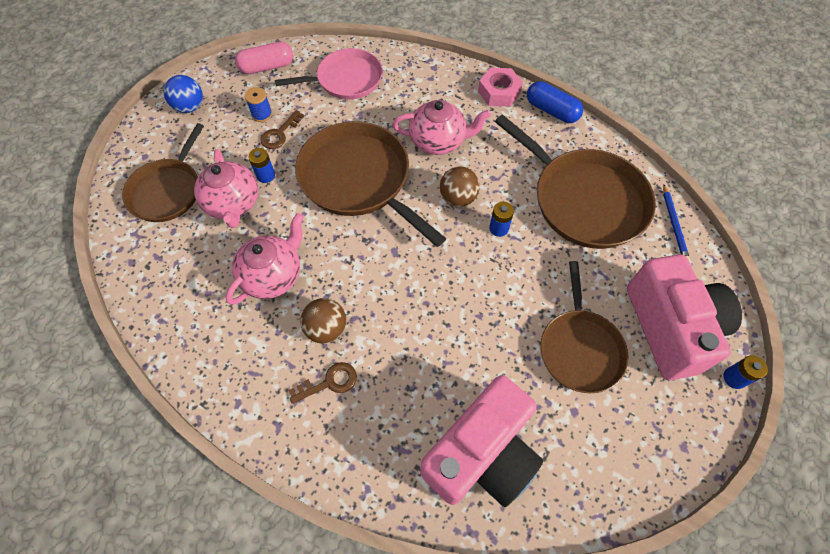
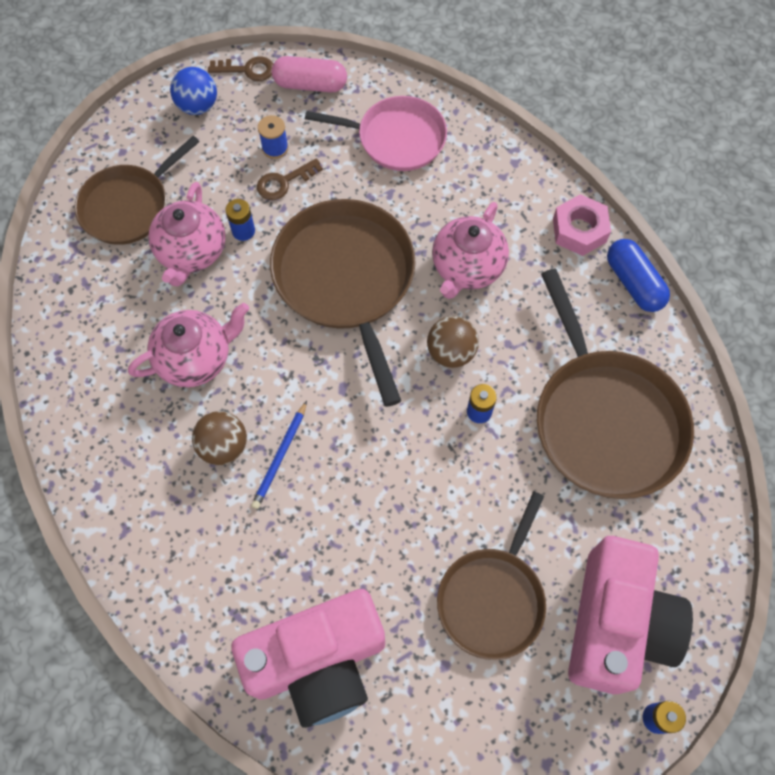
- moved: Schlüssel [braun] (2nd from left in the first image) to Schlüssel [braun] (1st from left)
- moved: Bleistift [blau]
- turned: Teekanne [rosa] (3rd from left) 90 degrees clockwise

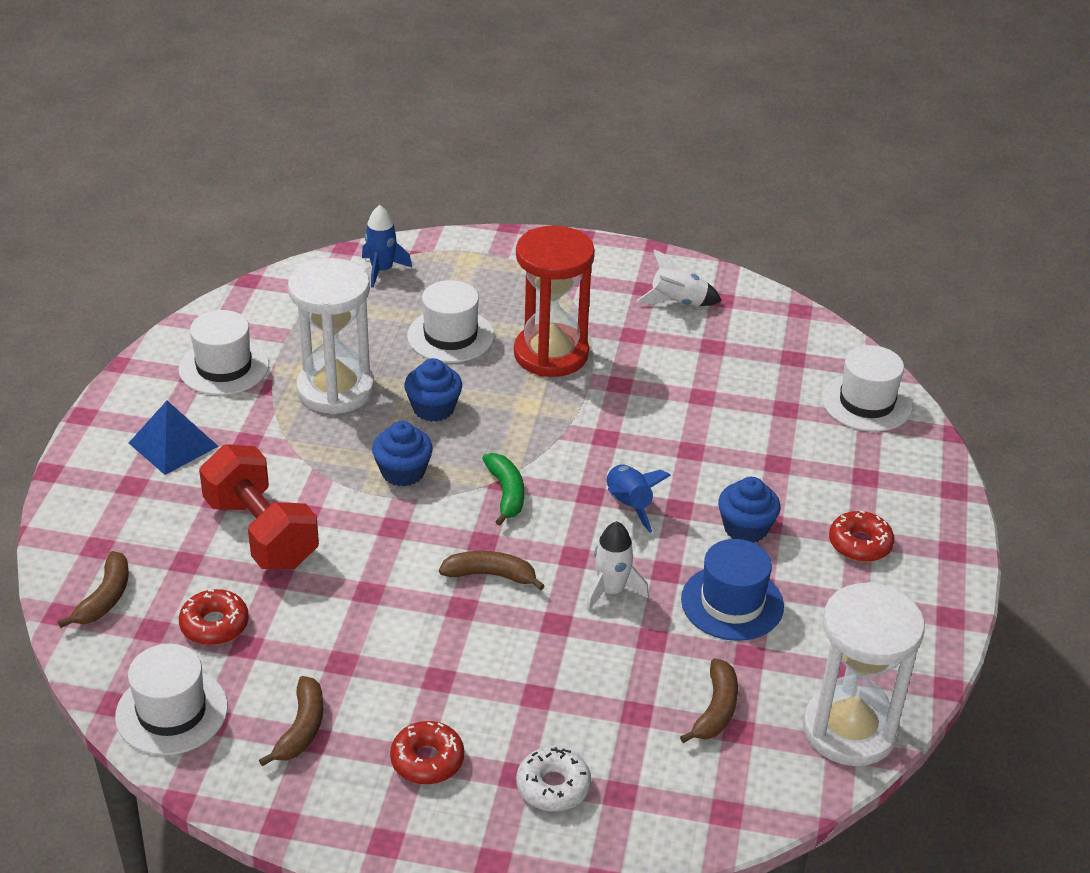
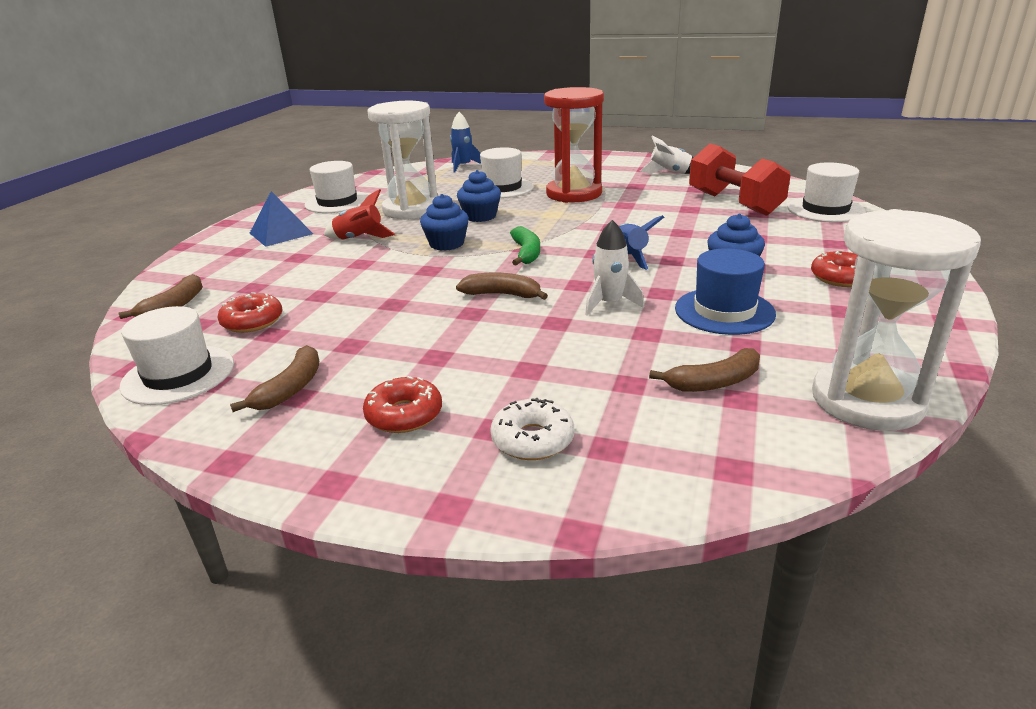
- added: Rakete [rot]
- turned: Banane [braun] (4th from left) 45 degrees clockwise
- moved: Hantel [rot]

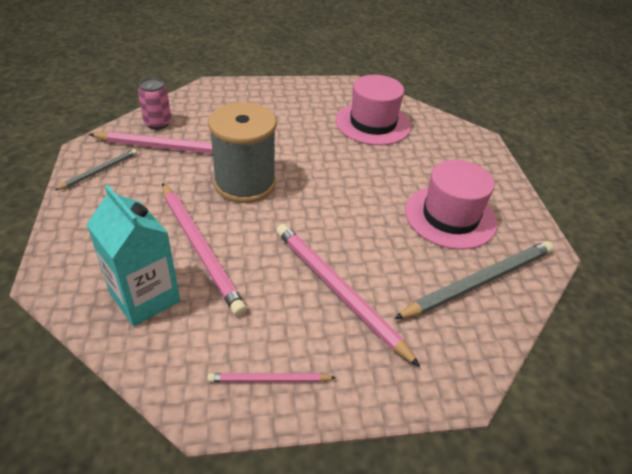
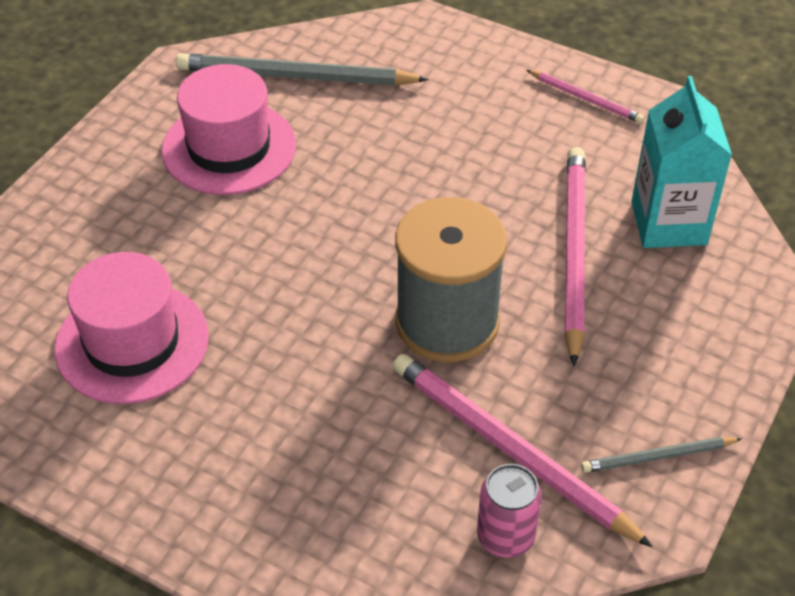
- removed: Bleistift [rosa] (4th from left)

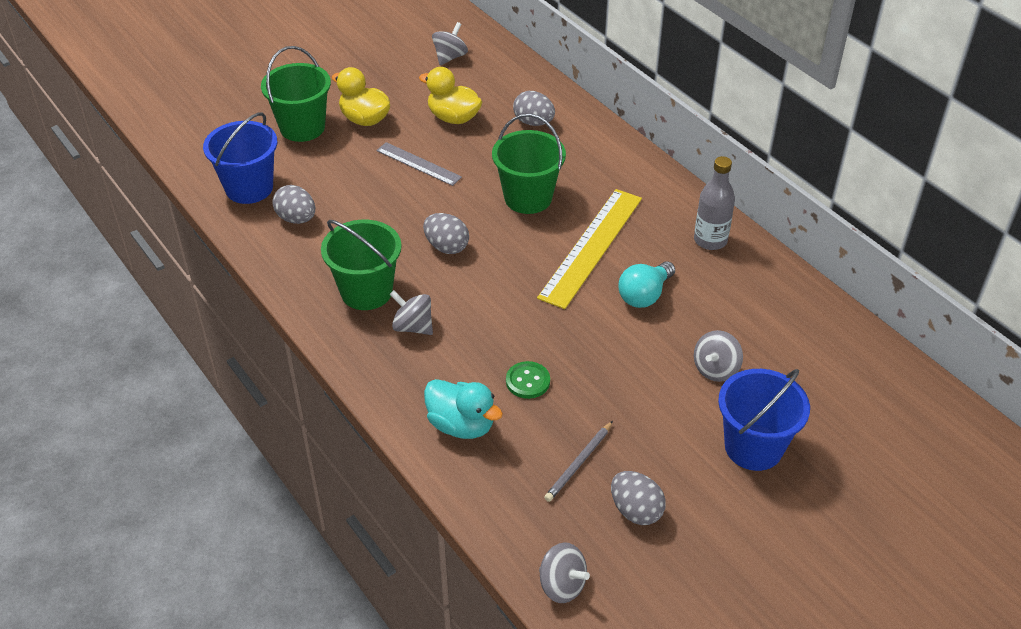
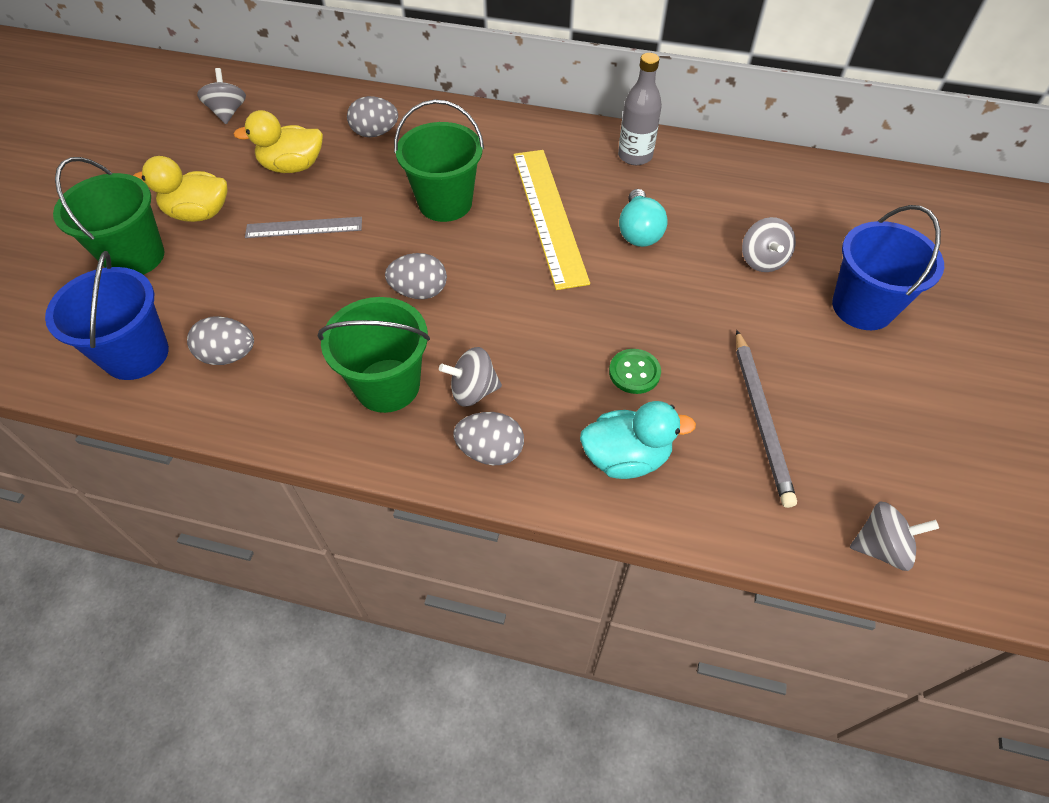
- moved: Ei [grau] (4th from left)
- resized: Bleistift [grau] x1.53

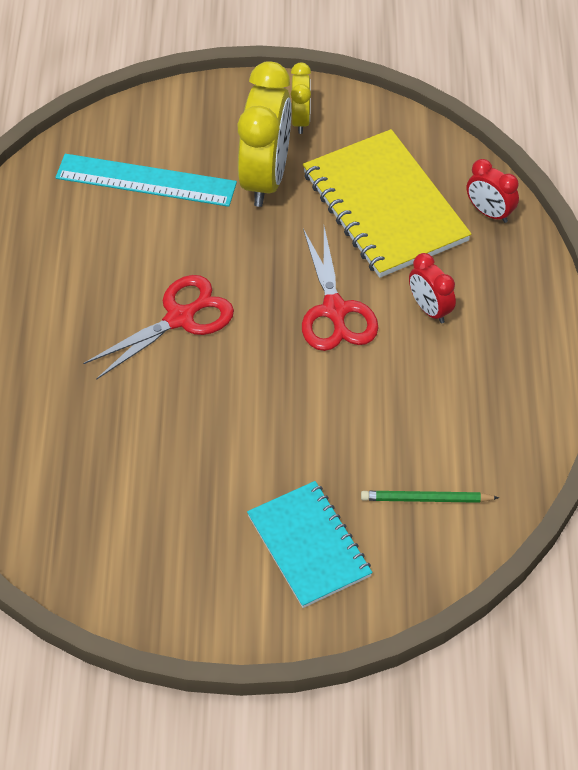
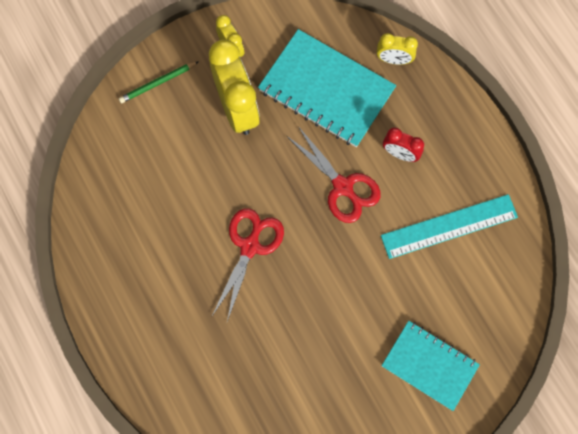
- moved: Bleistift [grün]
- recoloured: Notizbuch [gelb] to Notizbuch [türkis] (1st from left)
- recoloured: Wecker [rot] (2nd from left) to Wecker [gelb] (3rd from left)
- moved: Lineal [türkis]

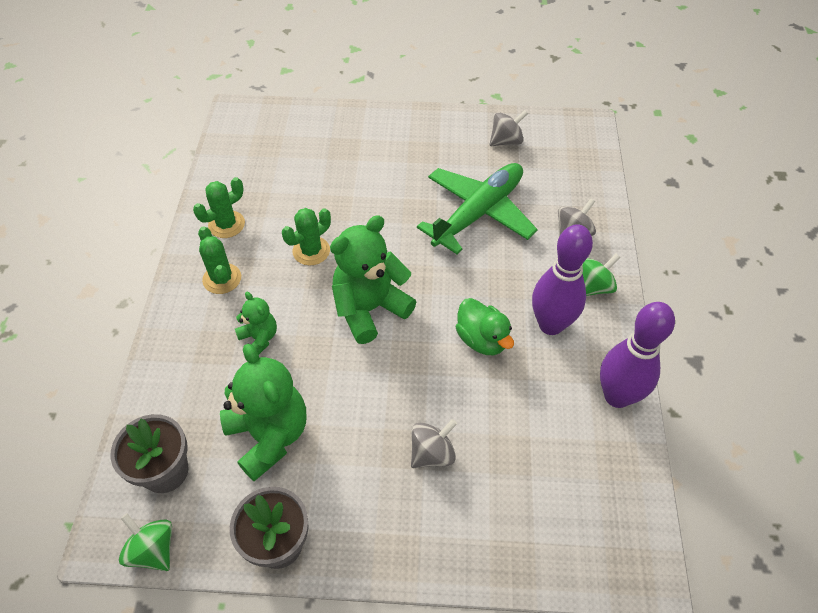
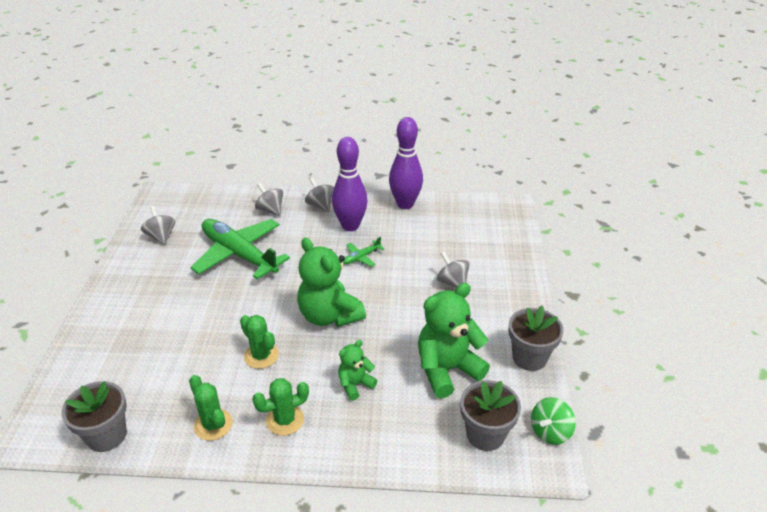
- added: Blumentopf [grau] (1st from left)
- recoloured: Kreisel [grün] (2nd from left) to Kreisel [grau] (3rd from left)
- replaced: Ente [grün] to Flugzeug [grün] (2nd from left)

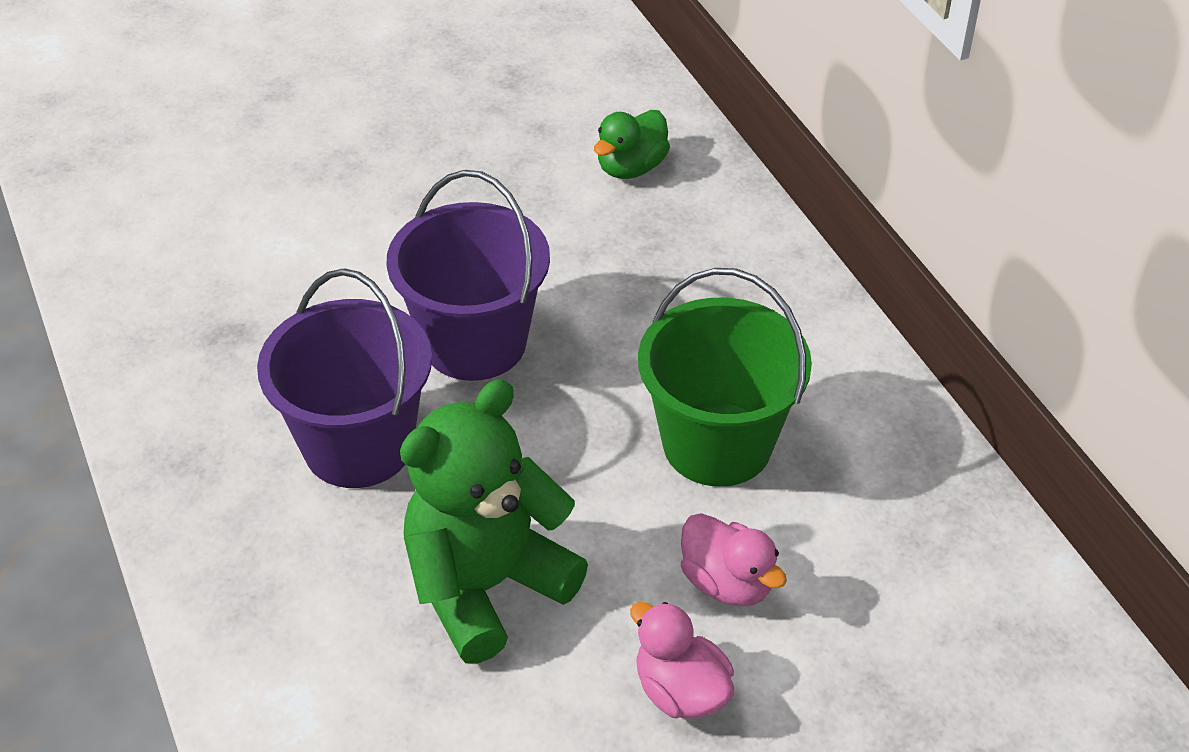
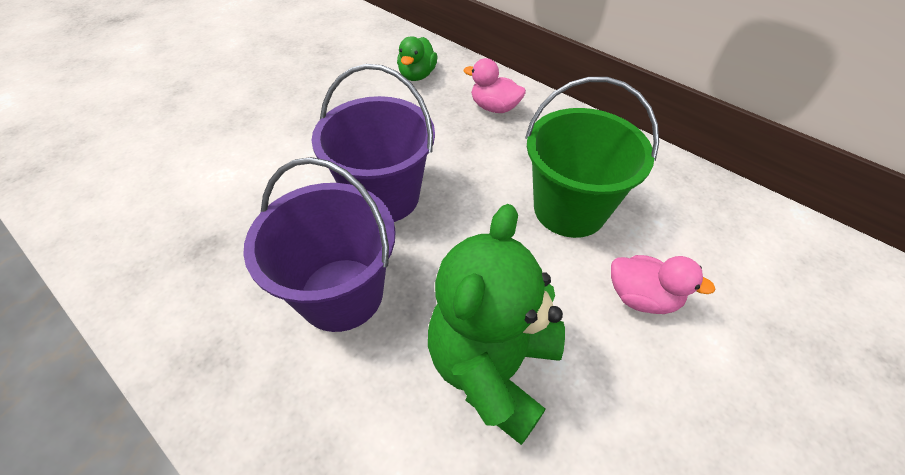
- moved: Ente [rosa] (1st from left)

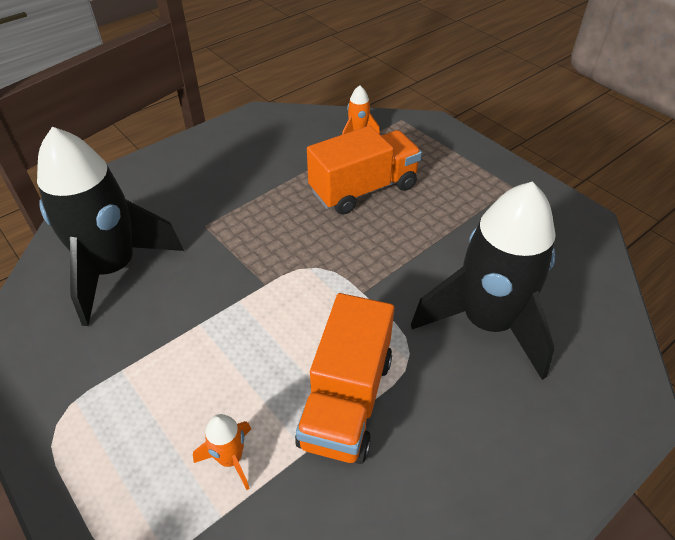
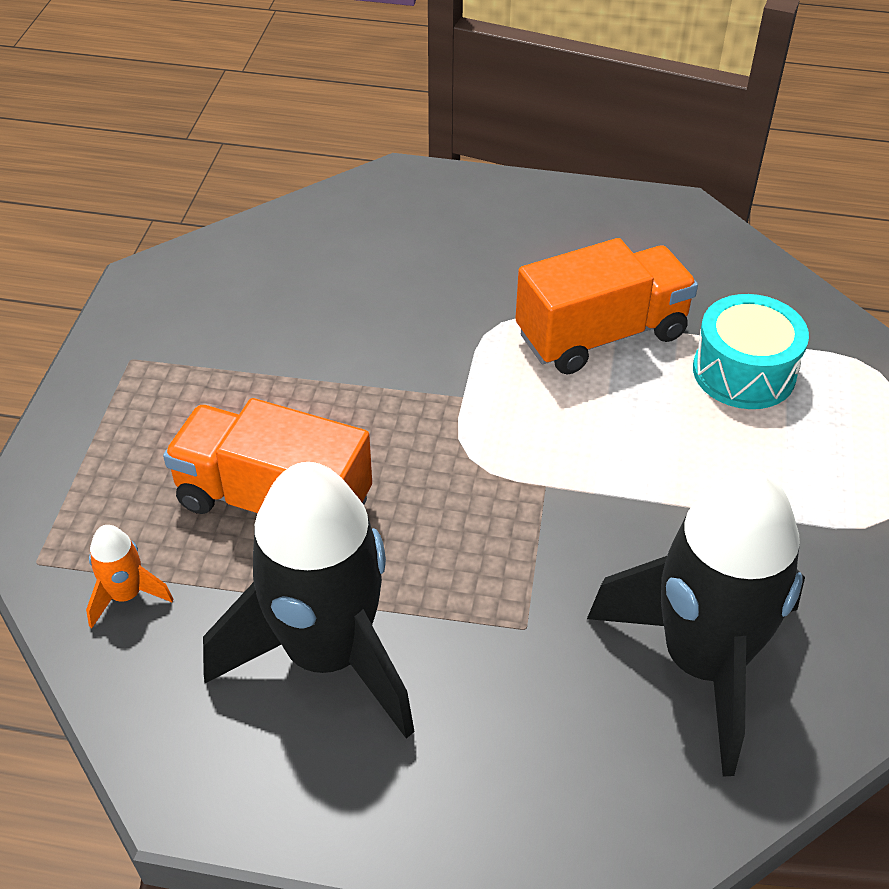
- moved: Rakete [schwarz] (2nd from left in the first image) to Rakete [schwarz] (1st from left)
- replaced: Rakete [orange] (1st from left) to Trommel [türkis]

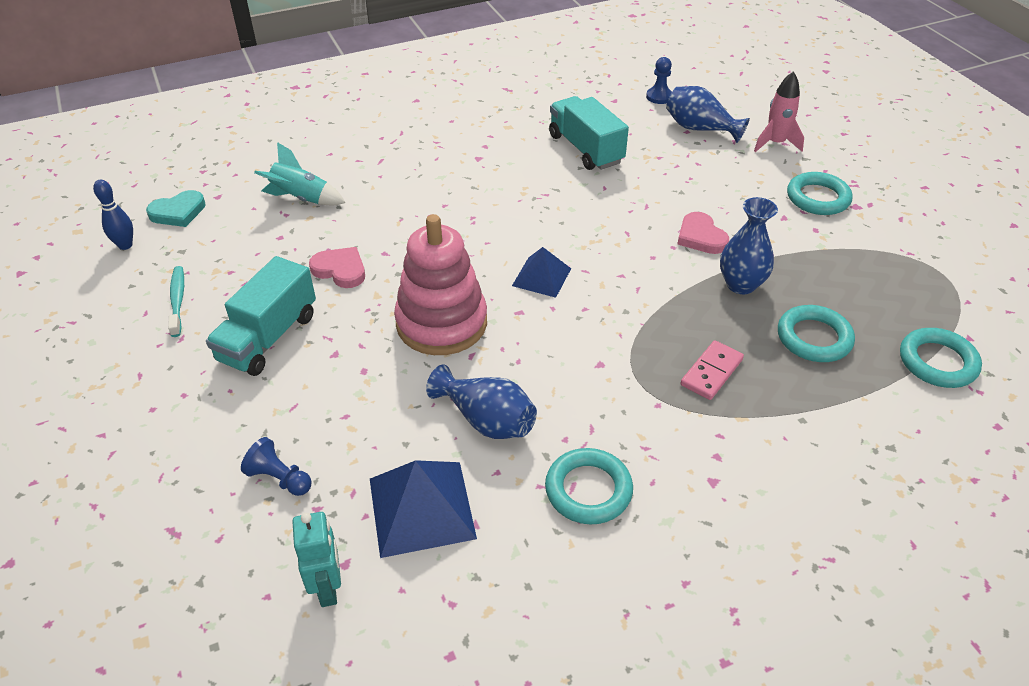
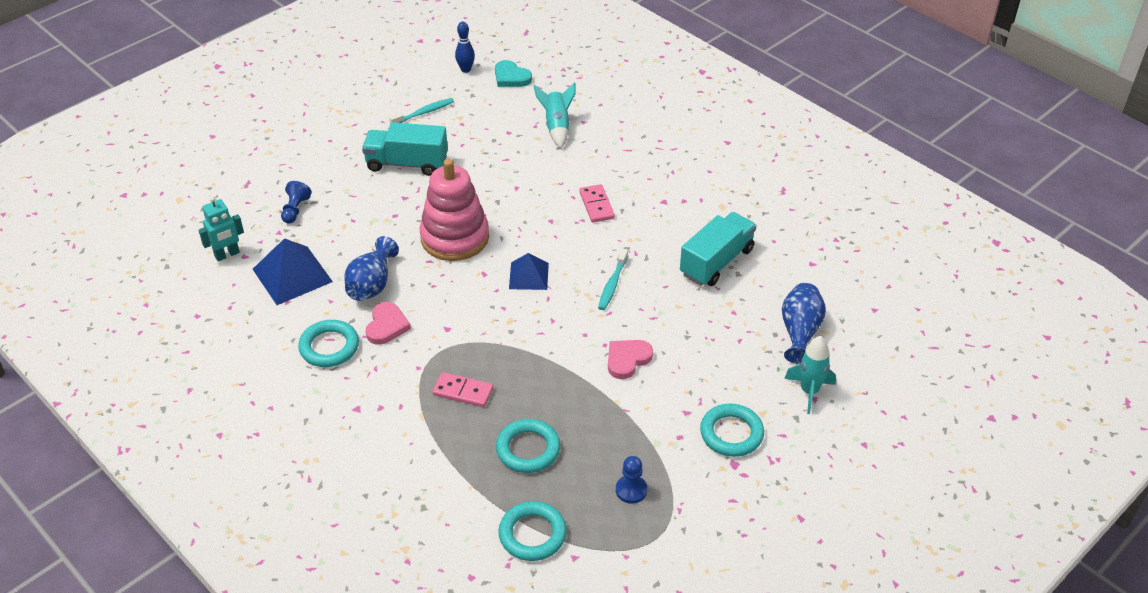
- moved: Herz [rosa] (1st from left)
- added: Dominostein [rosa] (2nd from left)
- added: Zahnbürste [türkis] (2nd from left)
- moved: Bauer [blau] (2nd from left)
- recoloured: Rakete [rosa] to Rakete [türkis] (2nd from left)
- removed: Vase [blau] (3rd from left)

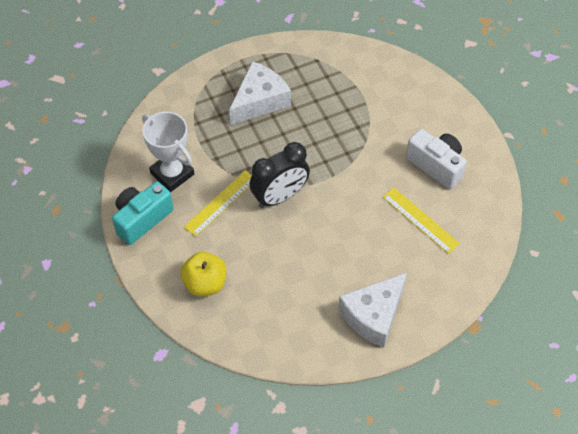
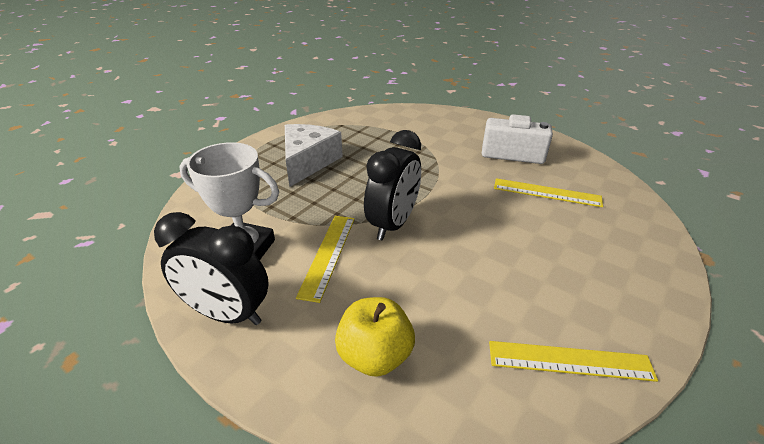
- replaced: Kamera [türkis] to Wecker [schwarz] (1st from left)
- added: Lineal [gelb] (3rd from left)
- removed: Käse [weiß] (2nd from left)

